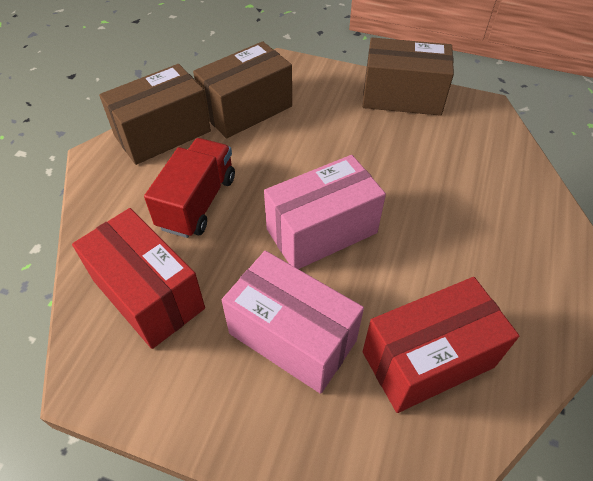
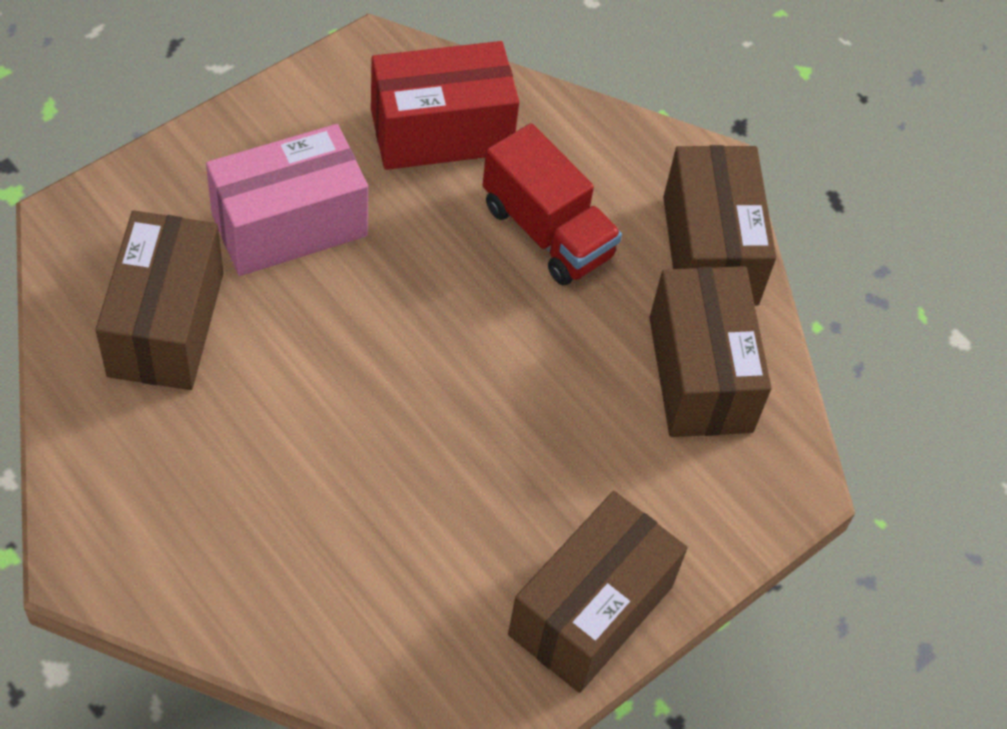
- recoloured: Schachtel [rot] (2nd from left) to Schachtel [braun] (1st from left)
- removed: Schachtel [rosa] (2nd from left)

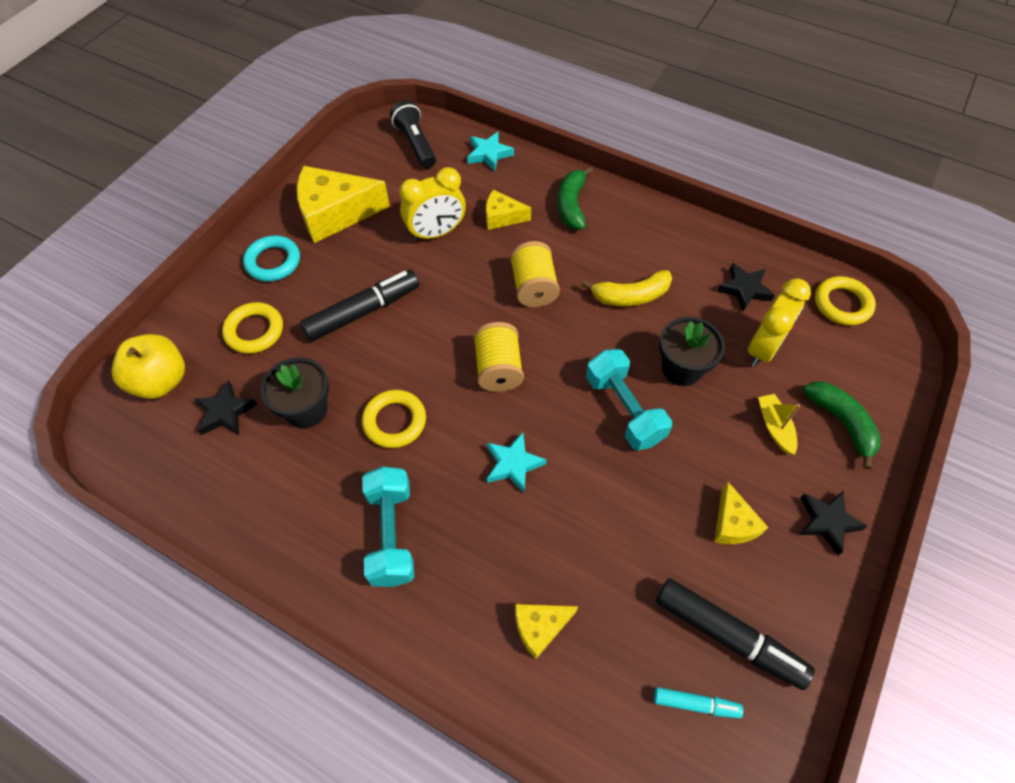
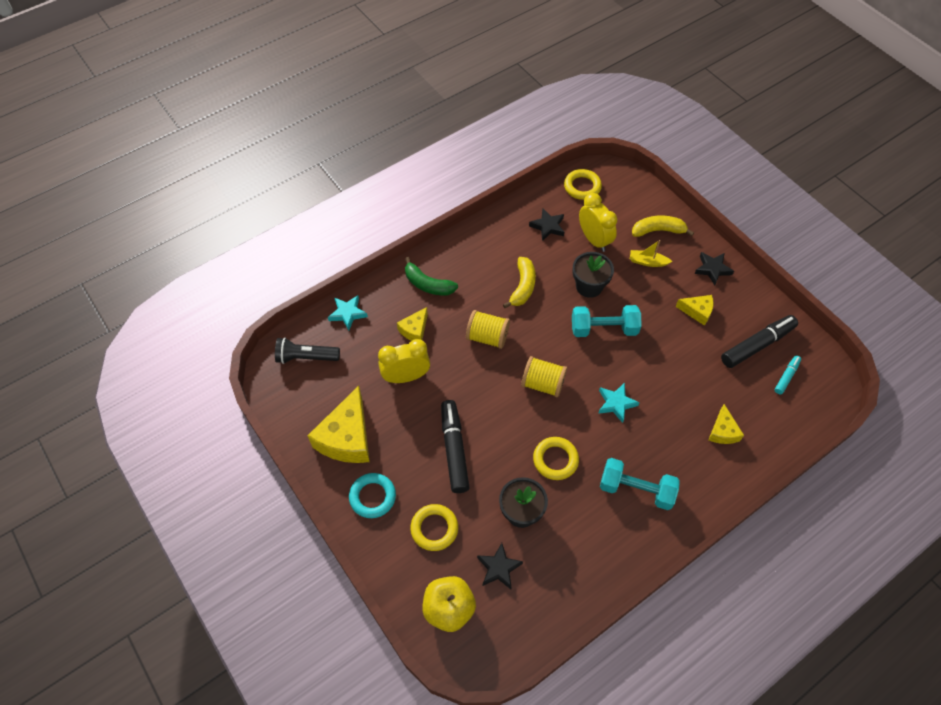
- turned: Wecker [gelb] (1st from left) 105 degrees counterclockwise
- recoloured: Banane [grün] (2nd from left) to Banane [gelb] (2nd from left)

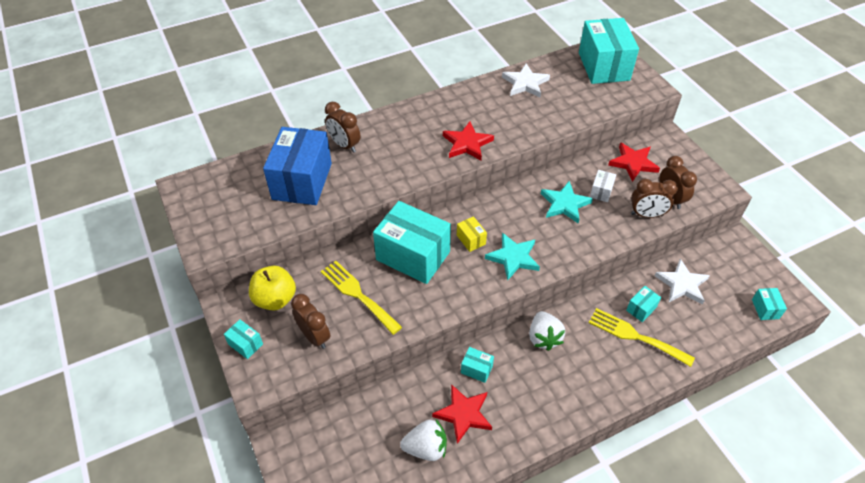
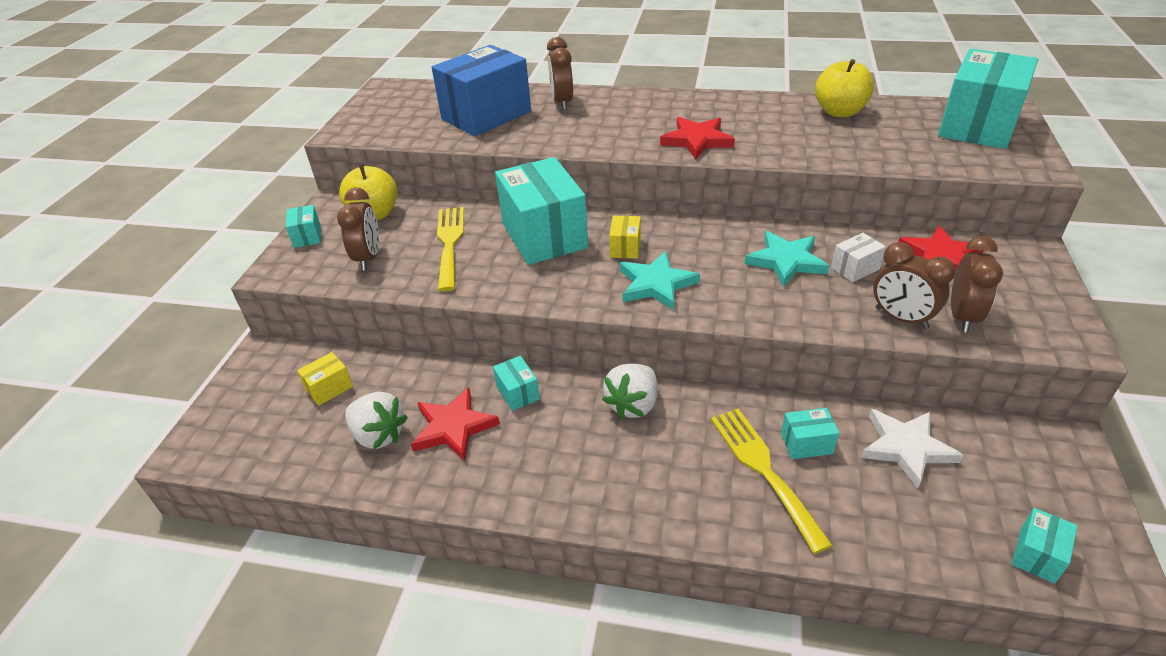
- added: Schachtel [gelb] (1st from left)
- replaced: Stern [weiß] (1st from left) to Apfel [gelb] (2nd from left)

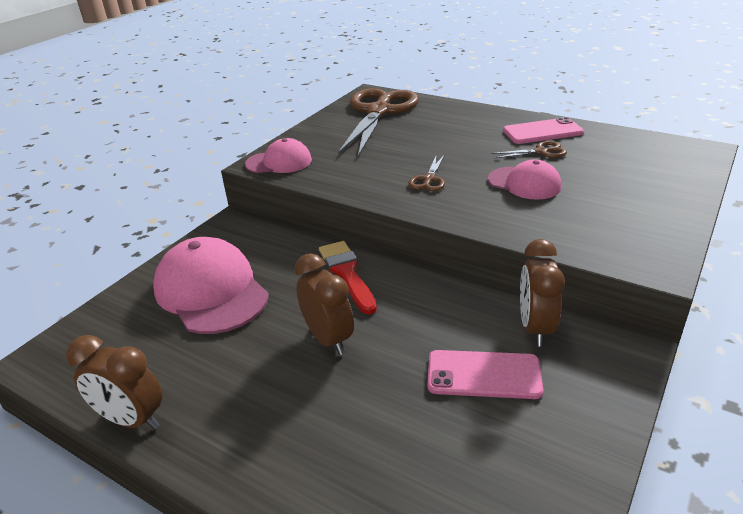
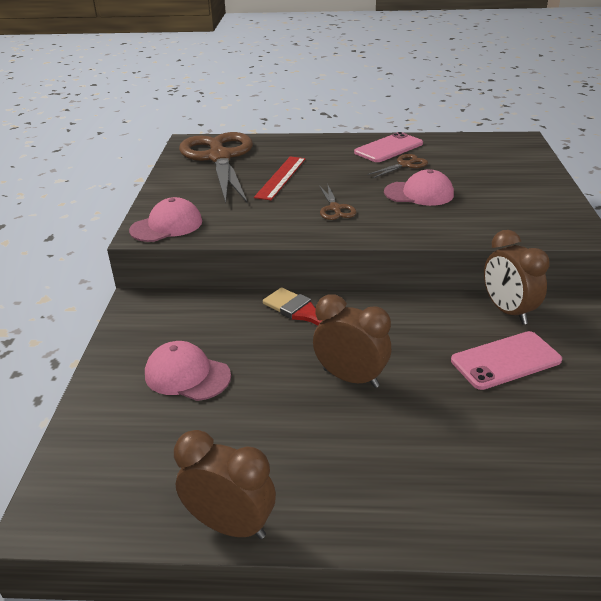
- resized: Kappe [rosa] (1st from left in the first image) x0.58
- turned: Wecker [braun] (1st from left) 150 degrees counterclockwise
- added: Lineal [rot]

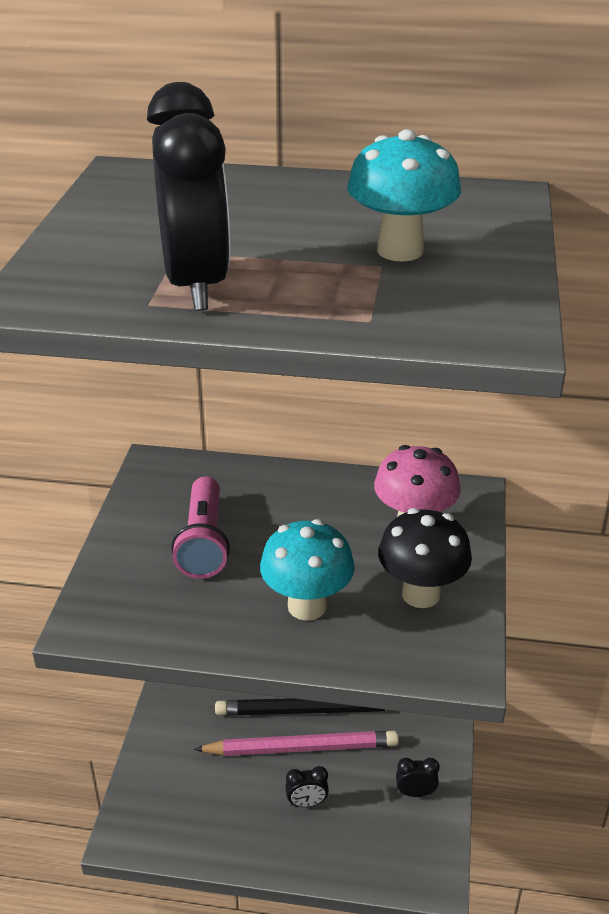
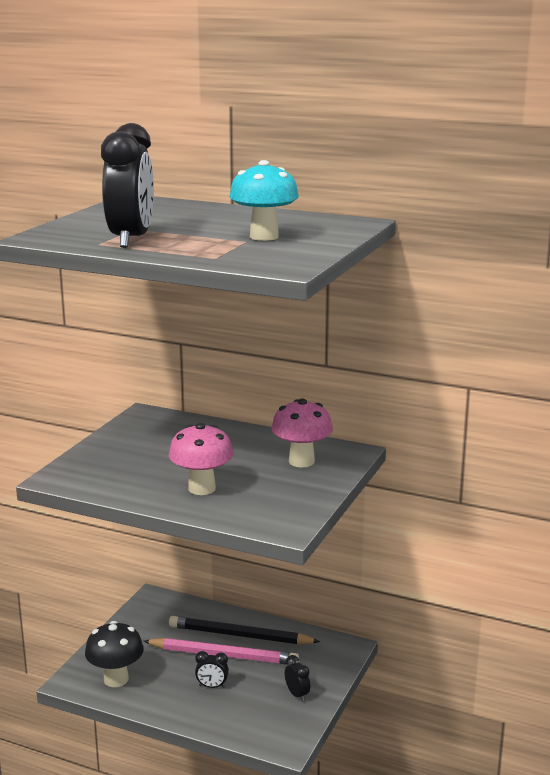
- moved: Pilz [schwarz]
- recoloured: Pilz [türkis] (1st from left) to Pilz [rosa] (1st from left)
- turned: Wecker [schwarz] (3rd from left) 45 degrees clockwise
- removed: Taschenlampe [rosa]

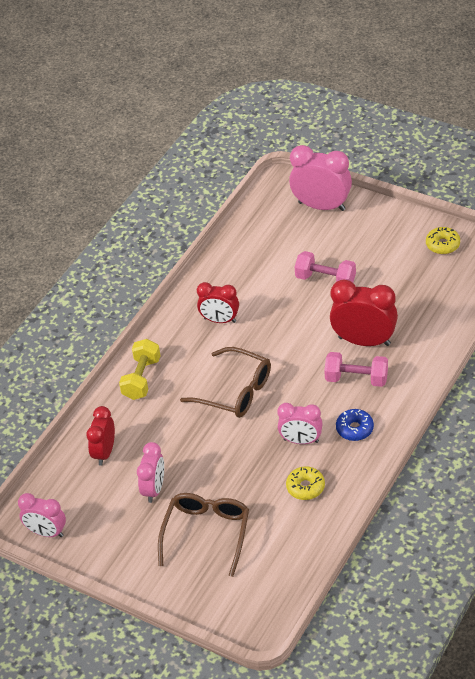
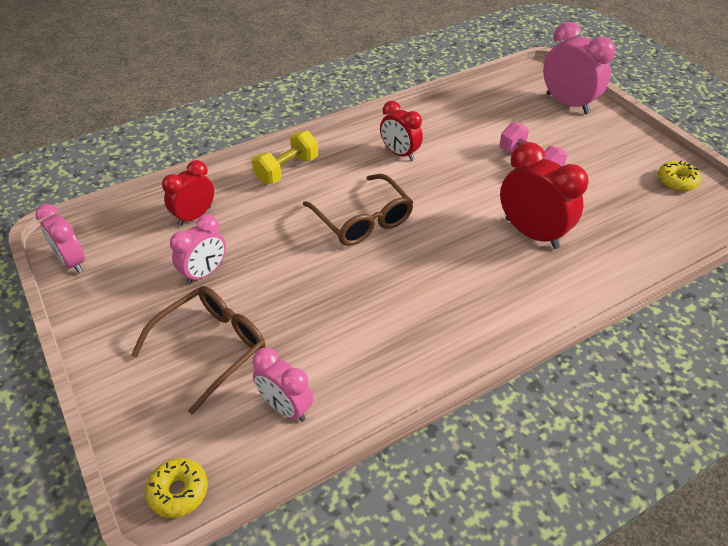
- moved: Donut [gelb] (1st from left)
- moved: Wecker [rosa] (3rd from left)
- removed: Hantel [rosa] (2nd from left)
- removed: Donut [blau]

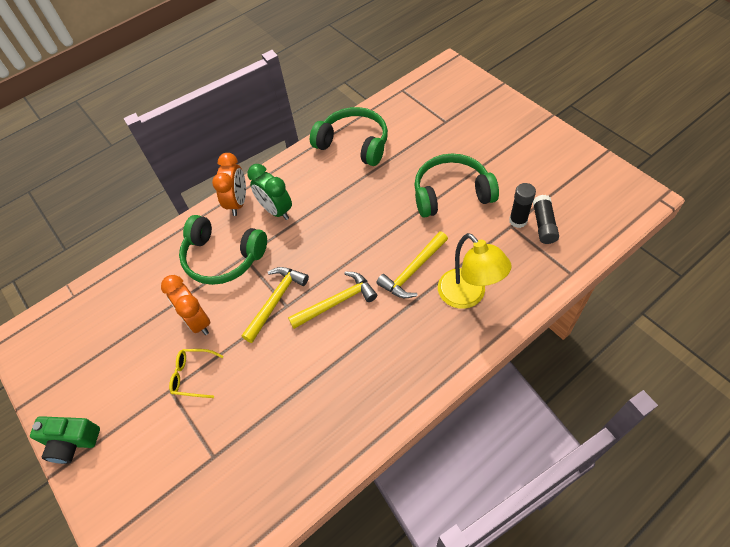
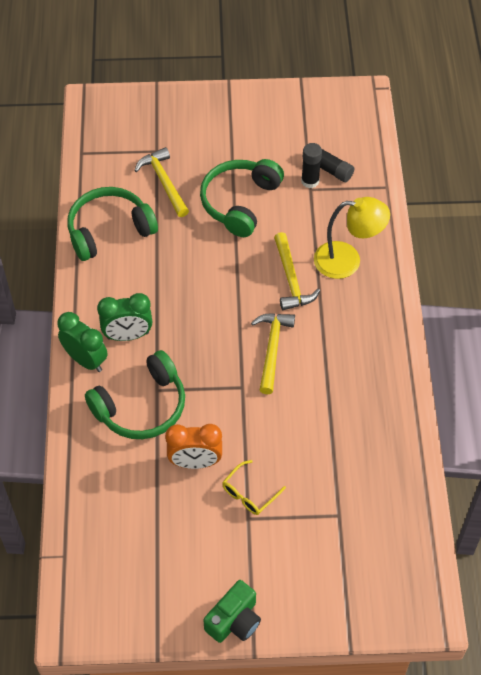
- recoloured: Wecker [orange] (2nd from left) to Wecker [grün] (1st from left)
- moved: Hammer [gelb] (1st from left)

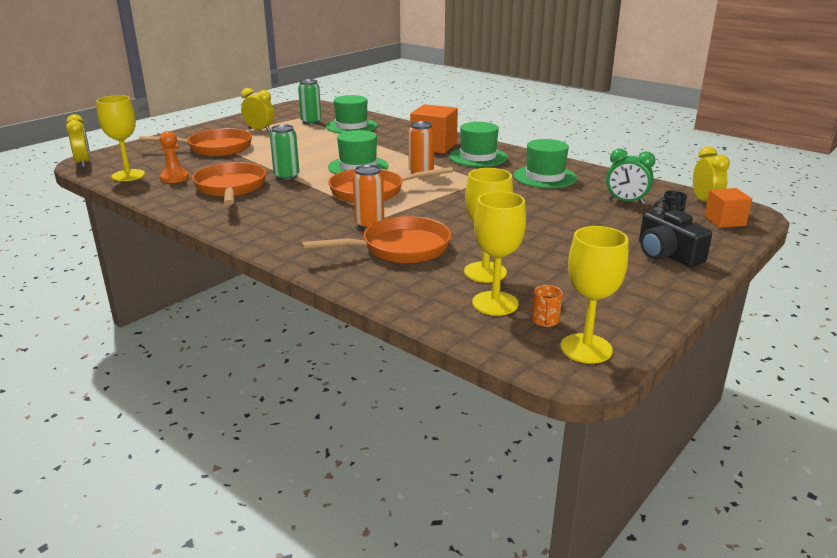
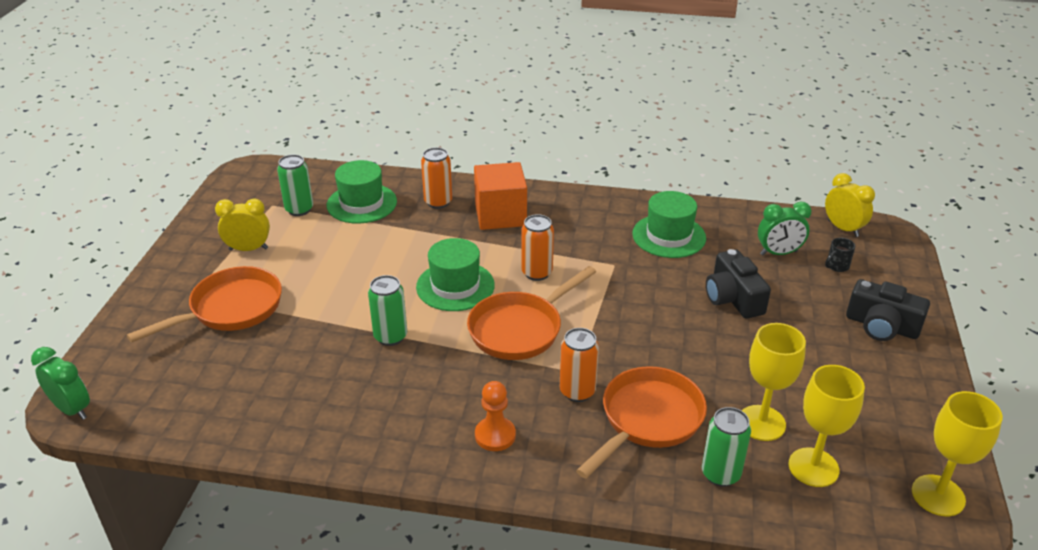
- recoloured: Wecker [gelb] (1st from left) to Wecker [grün] (1st from left)
- added: Dose [orange] (1st from left)
- moved: Bauer [orange]
- added: Dose [grün] (3rd from left)
- added: Kamera [schwarz] (1st from left)
- removed: Kelch [gelb] (1st from left)
- removed: Pfanne [orange] (2nd from left)
- removed: Hut [grün] (3rd from left)
- removed: Tasse [orange]
- removed: Kubus [orange] (2nd from left)

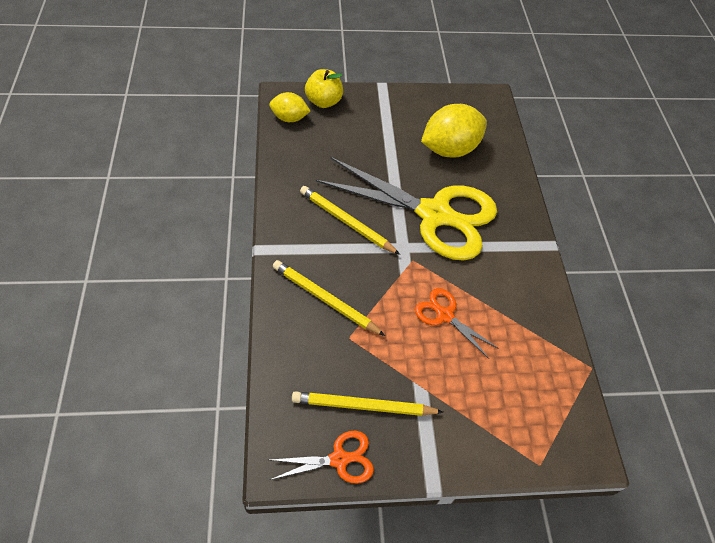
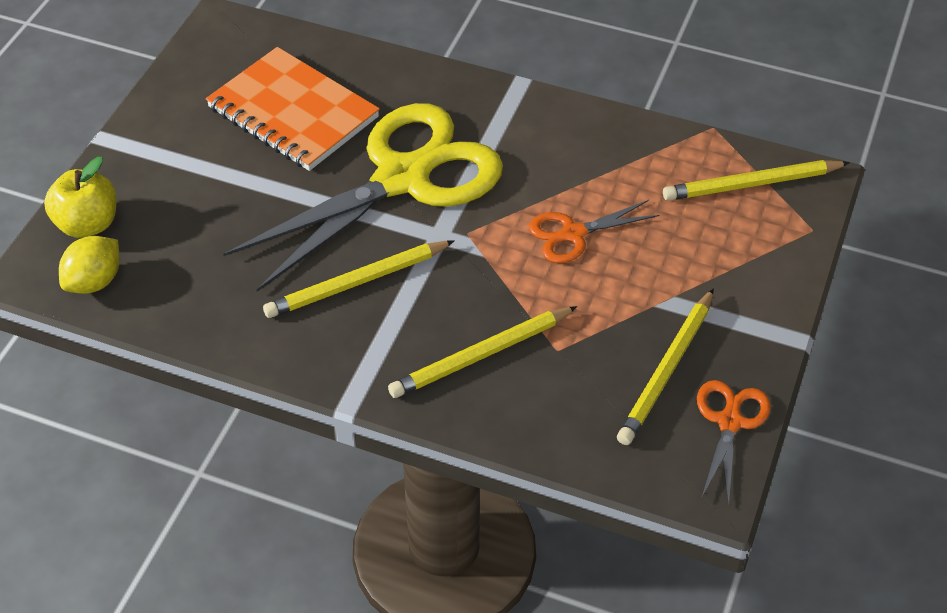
- replaced: Zitrone [gelb] (2nd from left) to Notizbuch [orange]
- added: Bleistift [gelb] (4th from left)

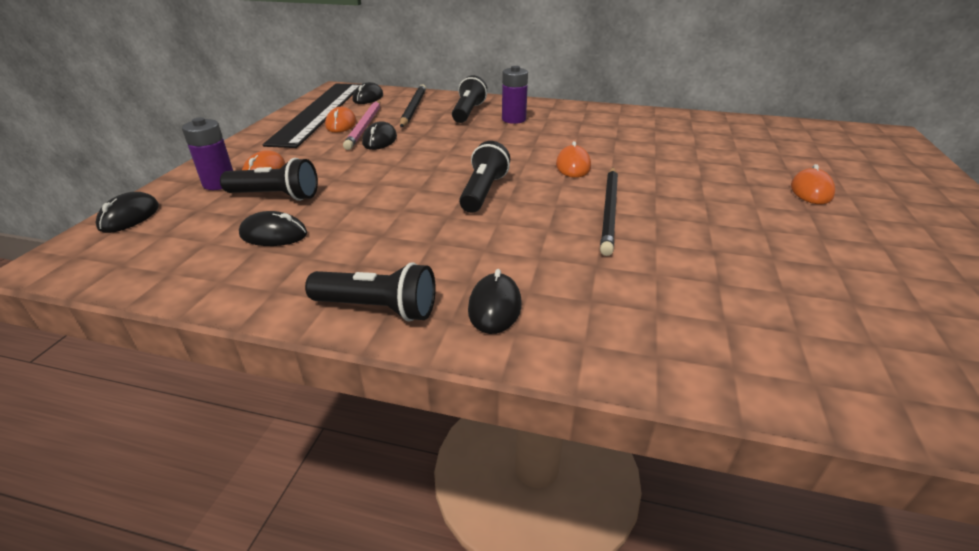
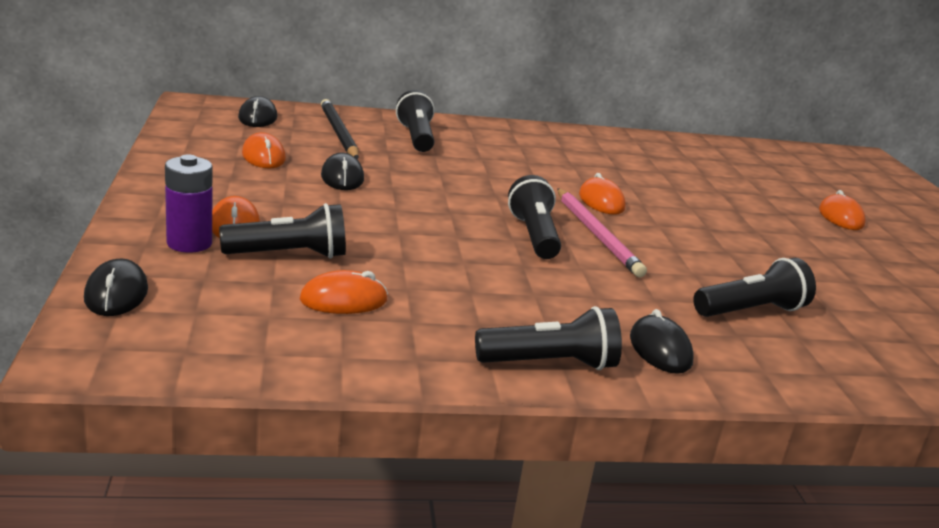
- recoloured: Computermaus [schwarz] (2nd from left) to Computermaus [orange] (3rd from left)
- moved: Bleistift [rosa]
- added: Taschenlampe [schwarz] (5th from left)
- removed: Lineal [schwarz]
- removed: Batterie [lila] (2nd from left)
- removed: Bleistift [schwarz] (2nd from left)

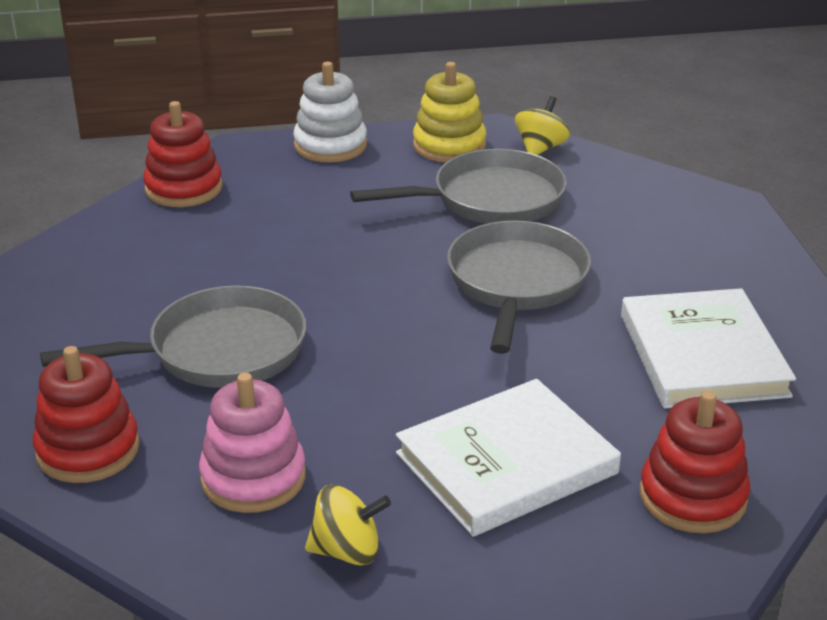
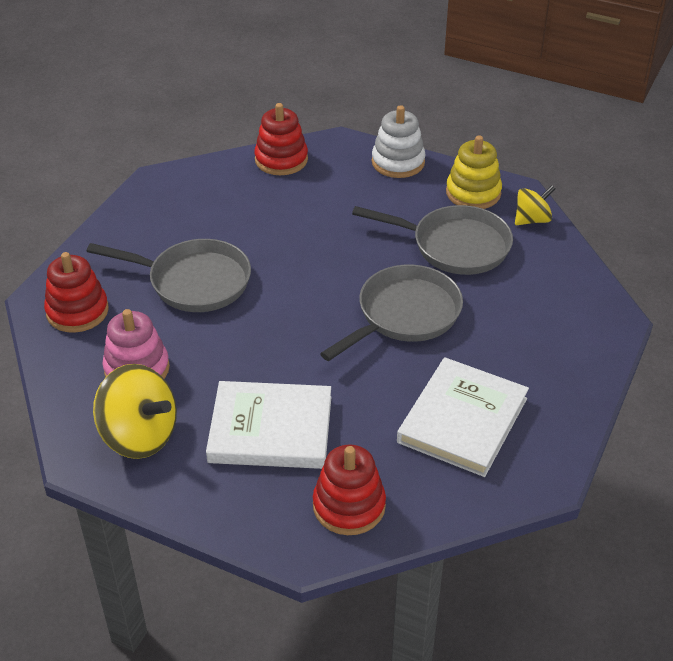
- resized: Kreisel [gelb] (1st from left) x1.72

